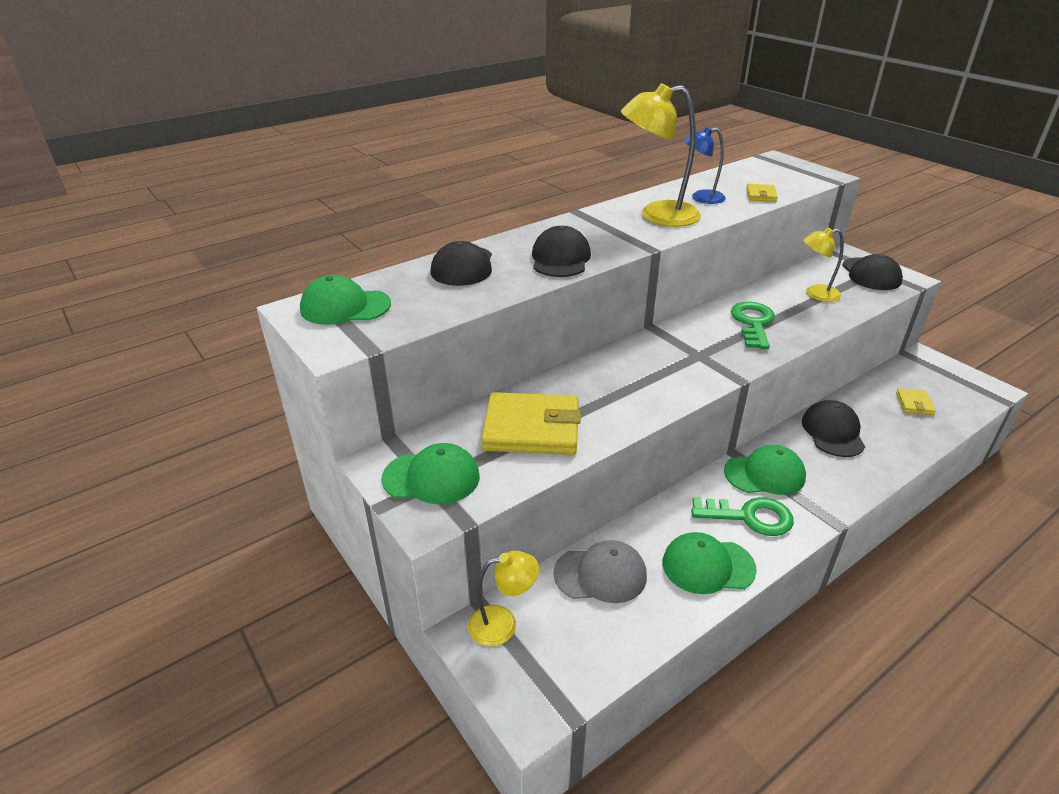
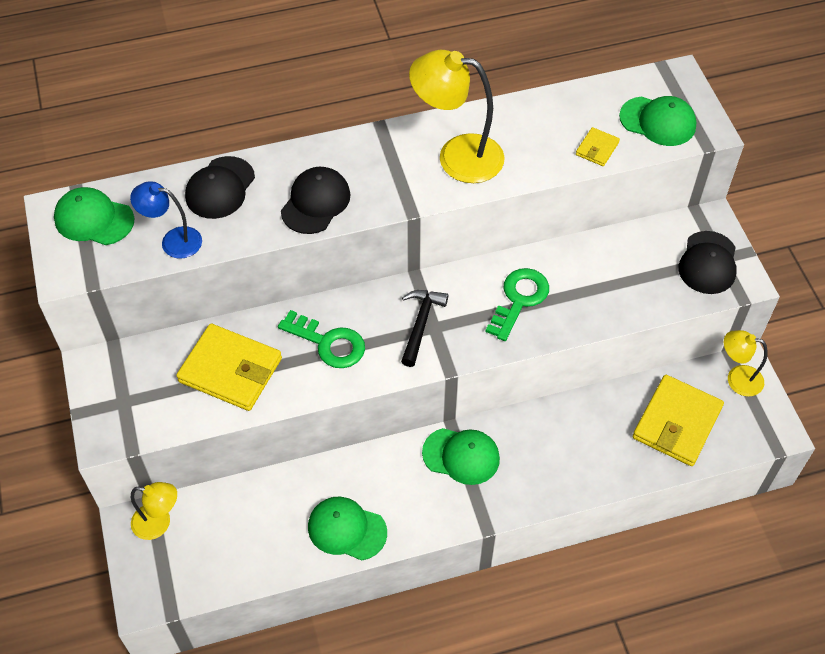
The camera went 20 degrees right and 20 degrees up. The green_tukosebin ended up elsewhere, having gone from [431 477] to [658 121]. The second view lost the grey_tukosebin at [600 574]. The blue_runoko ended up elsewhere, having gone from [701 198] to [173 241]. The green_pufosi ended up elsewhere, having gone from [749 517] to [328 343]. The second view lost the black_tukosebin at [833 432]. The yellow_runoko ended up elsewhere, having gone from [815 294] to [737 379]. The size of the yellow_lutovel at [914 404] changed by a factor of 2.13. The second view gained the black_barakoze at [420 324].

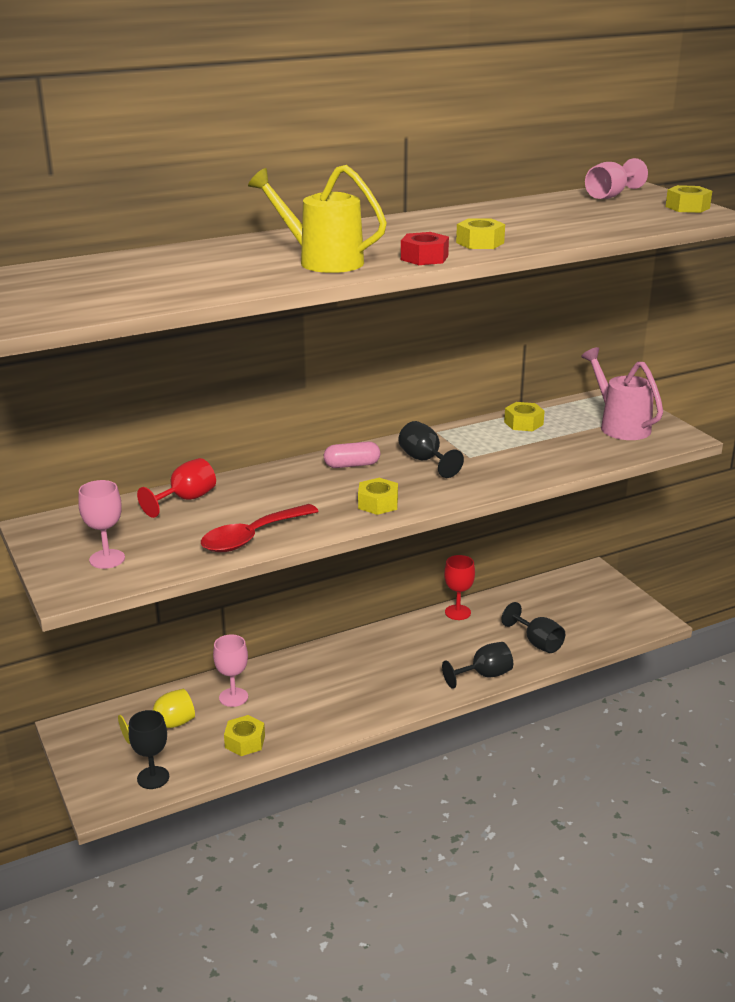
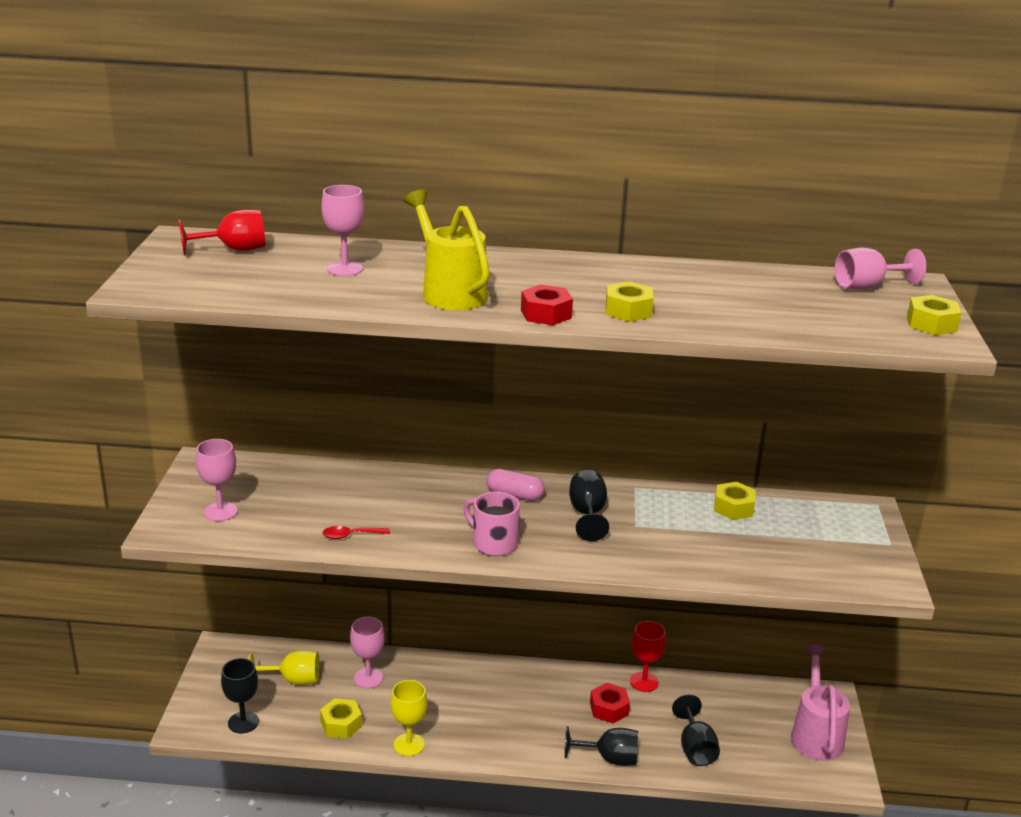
The camera went 30 degrees right and 0 degrees up. The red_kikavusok ended up elsewhere, having gone from [186 499] to [234 250]. The size of the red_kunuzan at [252 537] changed by a factor of 0.49. Where the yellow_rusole stood at [378 503], the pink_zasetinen came to stand at [493 543]. The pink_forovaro ended up elsewhere, having gone from [620 426] to [815 734]. The second view gained the pink_kikavusok at [345 269]. The second view gained the yellow_kikavusok at [409 745]. The second view gained the red_rusole at [609 709].

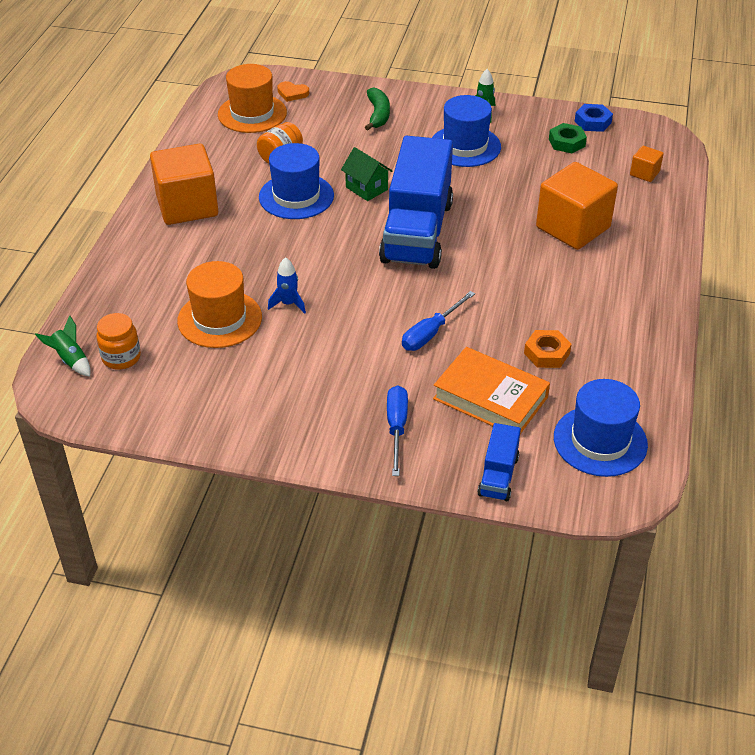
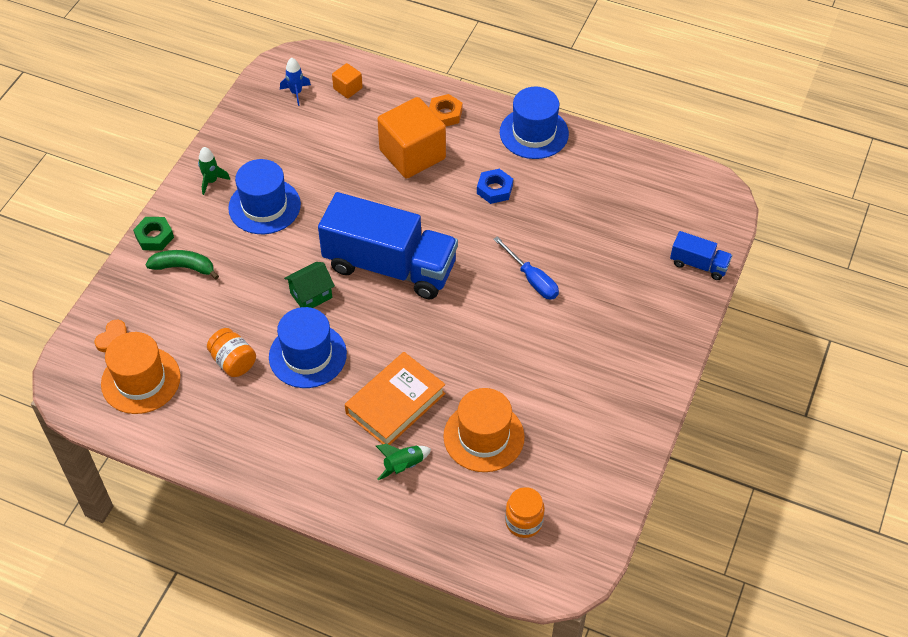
The camera went 80 degrees left and 10 degrees up. The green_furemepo ended up elsewhere, having gone from [70 360] to [403 466]. The second view lost the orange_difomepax at [187 206]. The blue_furemepo ended up elsewhere, having gone from [288 304] to [296 93]. The second view lost the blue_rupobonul at [396 428]. The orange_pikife ended up elsewhere, having gone from [490 398] to [395 403]. The orange_rusole ended up elsewhere, having gone from [546 353] to [445 114]. The green_rusole ended up elsewhere, having gone from [567 142] to [154 237]. The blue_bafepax ended up elsewhere, having gone from [600 441] to [534 133]. The blue_rusole ended up elsewhere, having gone from [592 122] to [494 189].

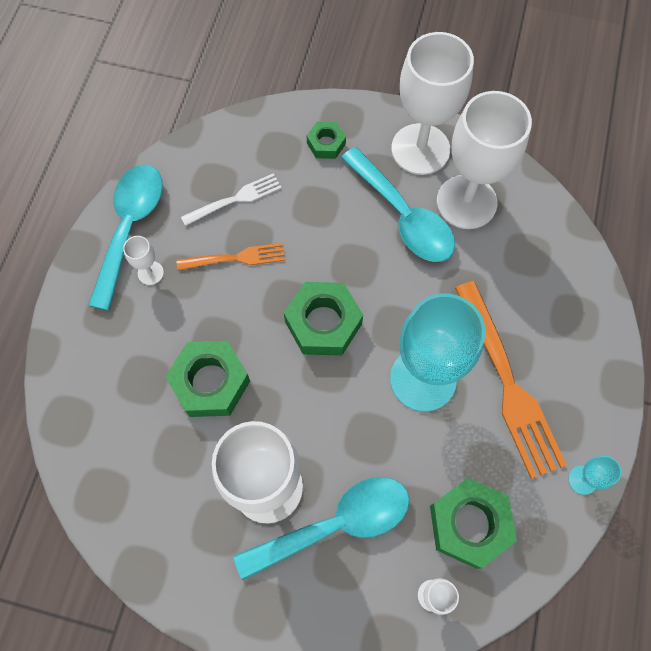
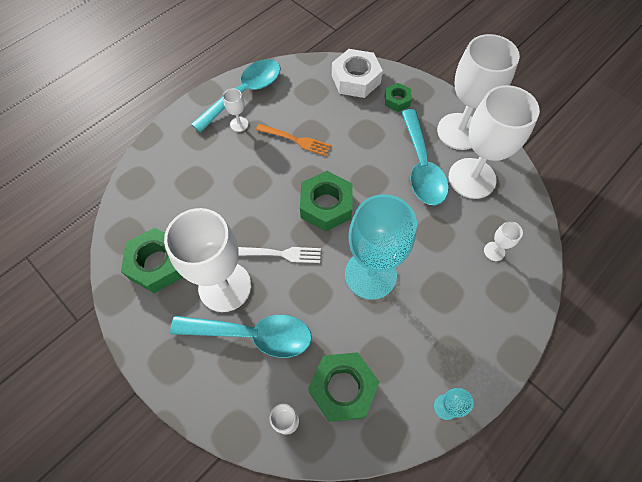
The camera went 30 degrees right and 5 degrees down. The green_rusole ended up elsewhere, having gone from [210 382] to [157 264]. The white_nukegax ended up elsewhere, having gone from [235 199] to [281 254]. The second view lost the orange_nukegax at [508 384]. The second view gained the white_rusole at [356 79]. The second view gained the white_kikavusok at [494 251].

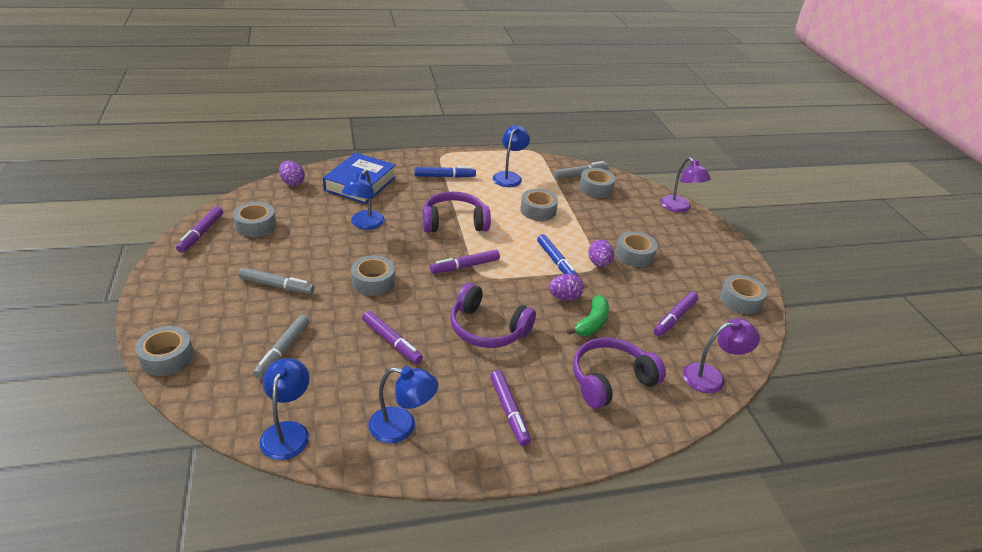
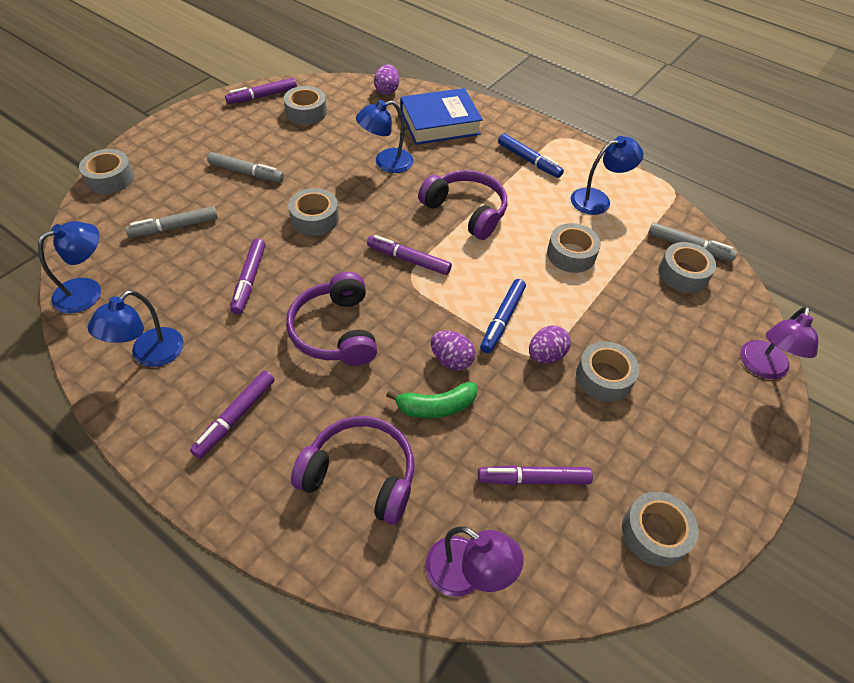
The camera went 50 degrees right and 15 degrees up. The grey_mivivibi at [277 286] ended up facing another way, 45 degrees counterclockwise from before. The blue_runoko at [402 427] ended up facing another way, 60 degrees clockwise from before.

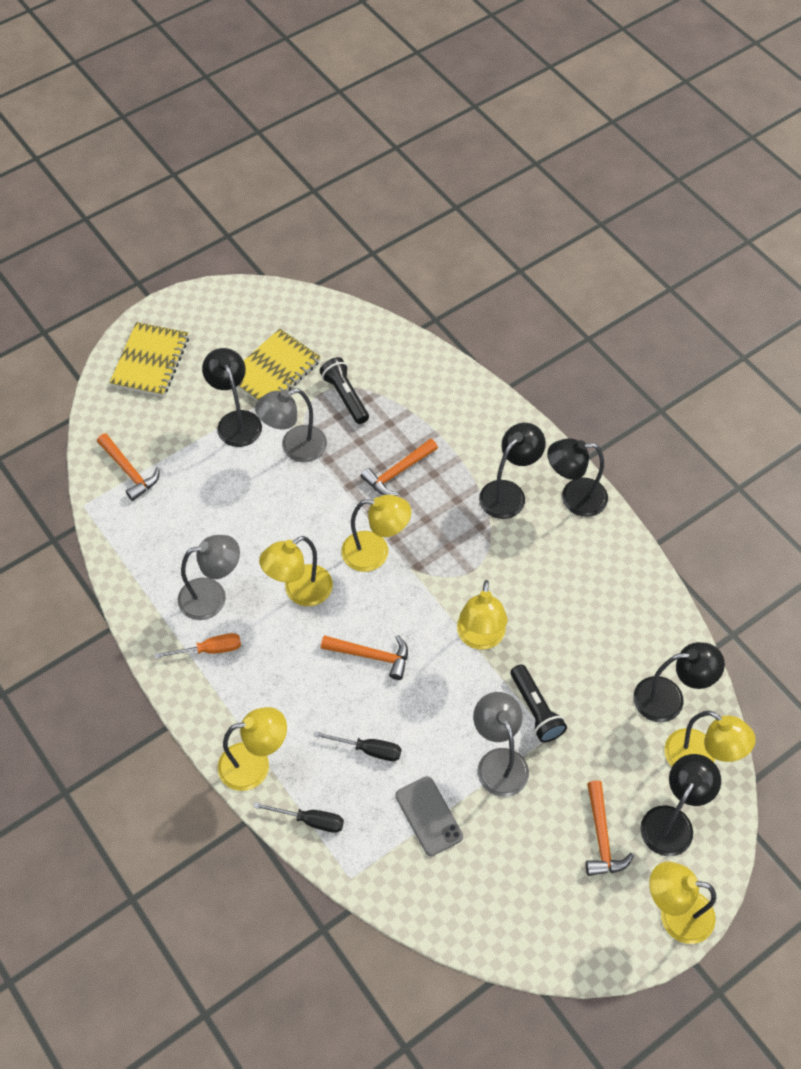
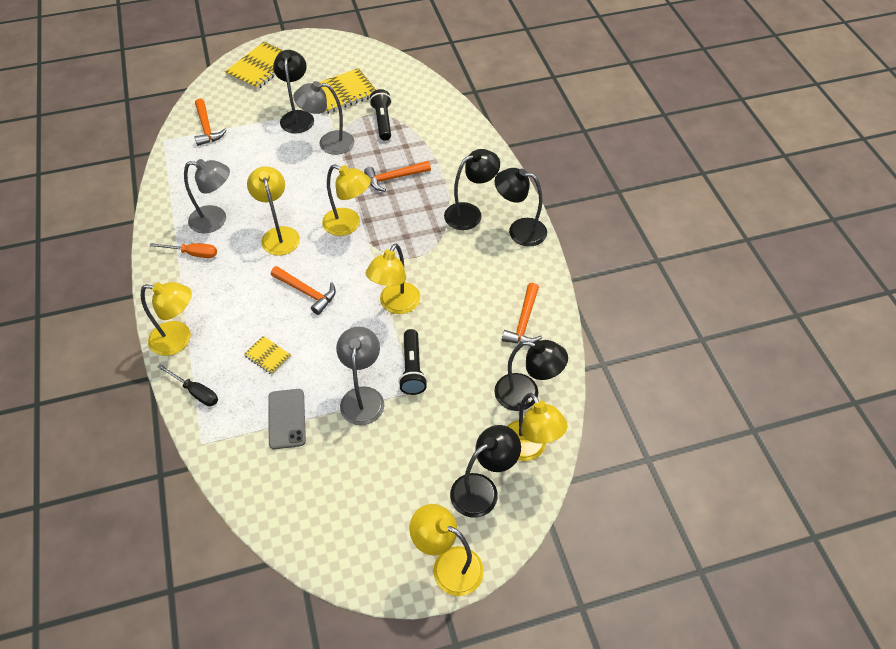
The camera went 20 degrees right and 5 degrees down. The yellow_runoko at [300 591] ended up facing another way, 90 degrees clockwise from before. Where the black_rupobonul stood at [368 749], the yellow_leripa came to stand at [267 356]. The orange_barakoze ended up elsewhere, having gone from [601 837] to [524 322].

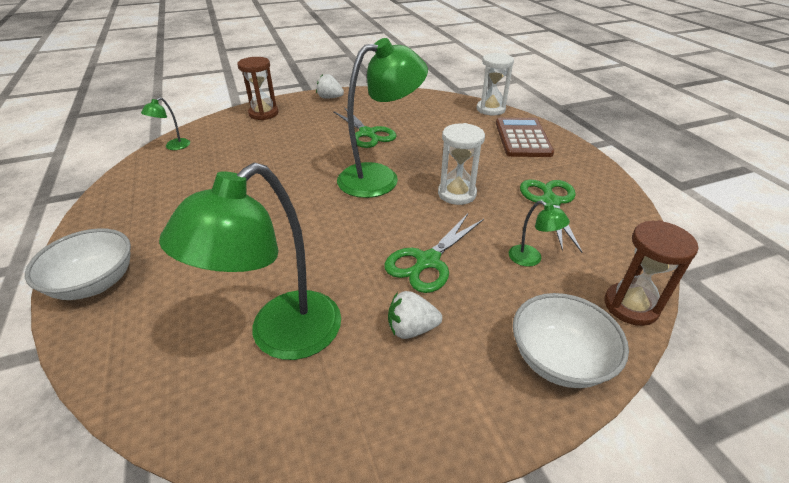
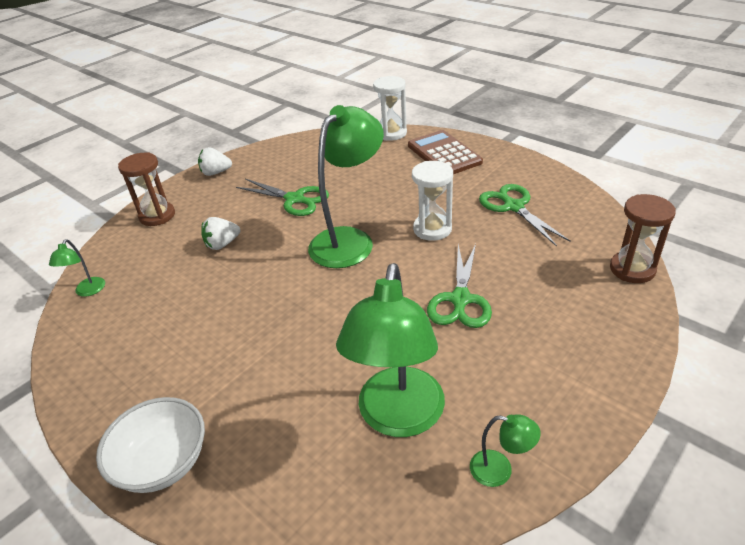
The camera went 25 degrees left and 0 degrees up. The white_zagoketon ended up elsewhere, having gone from [411 329] to [222 244]. The green_runoko ended up elsewhere, having gone from [531 259] to [500 470]. The second view lost the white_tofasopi at [559 359].

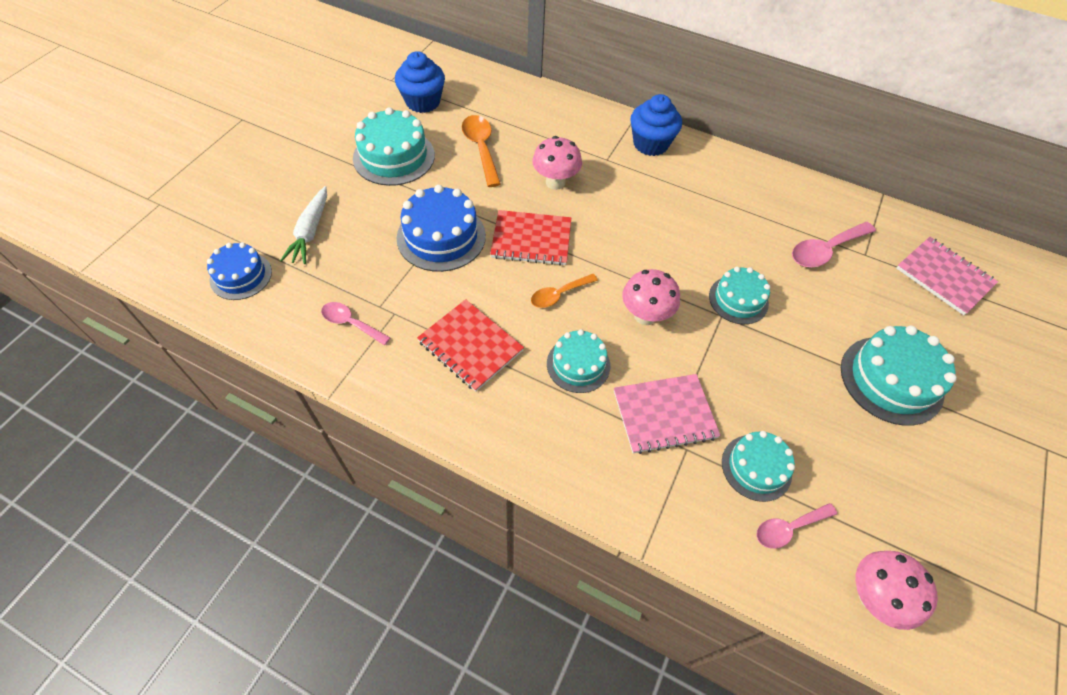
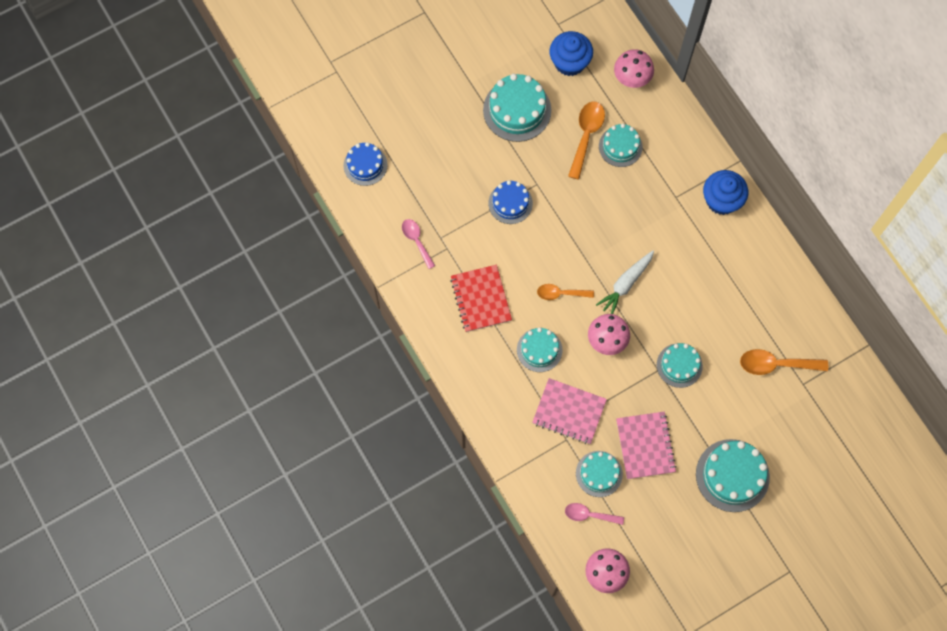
The camera went 35 degrees right and 15 degrees up. The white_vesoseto ended up elsewhere, having gone from [310 231] to [625 284]. The size of the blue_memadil at [441 237] changed by a factor of 0.64. The second view lost the red_leripa at [531 239]. The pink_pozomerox ended up elsewhere, having gone from [555 182] to [631 79]. What was the pink_kunuzan at [825 250] turned into the orange_kunuzan at [776 364]. The pink_leripa ended up elsewhere, having gone from [944 277] to [645 446]. The second view gained the turquoise_memadil at [620 146].

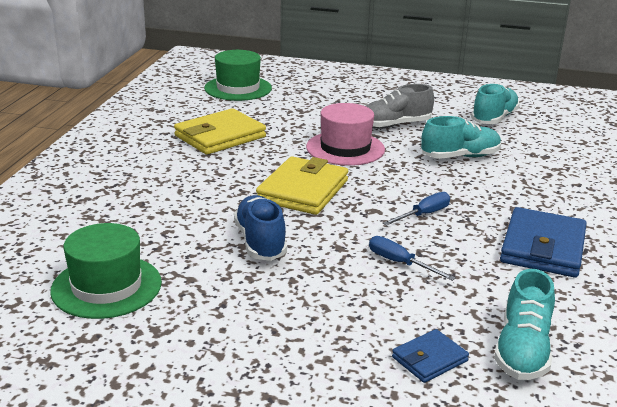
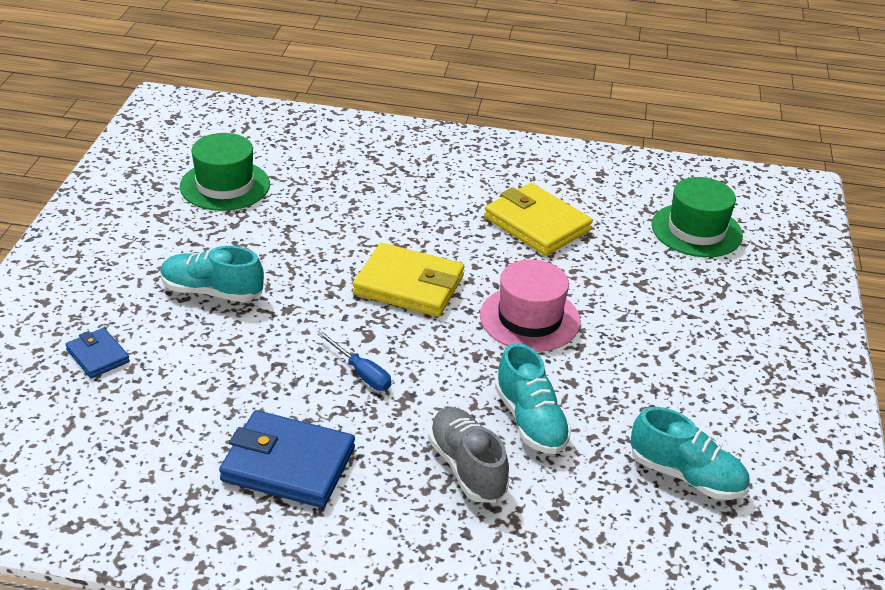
The camera went 85 degrees right and 10 degrees up. The second view lost the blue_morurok at [260 242]. The grey_morurok ended up elsewhere, having gone from [394 125] to [467 467]. The second view lost the blue_rupobonul at [400 263]. The turquoise_morurok ended up elsewhere, having gone from [522 350] to [212 292].

